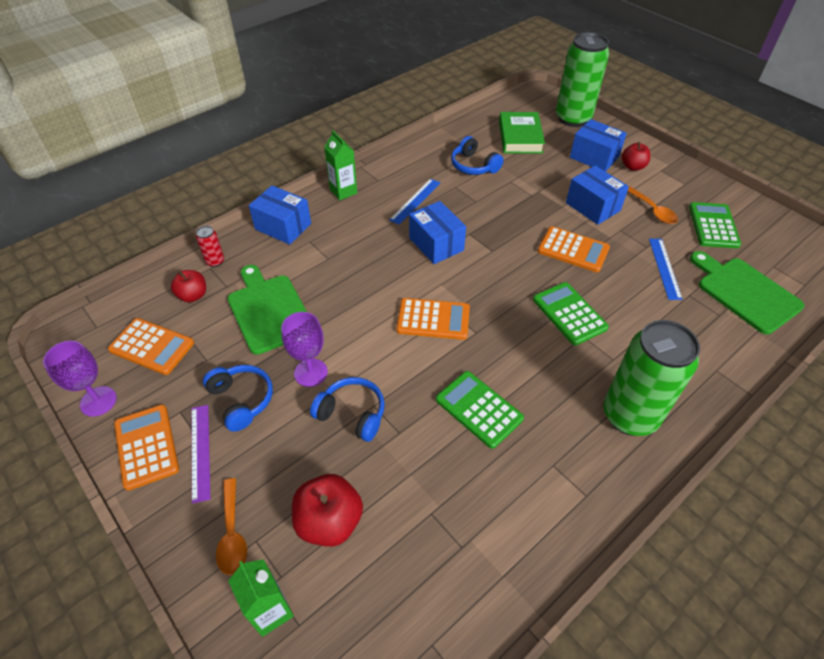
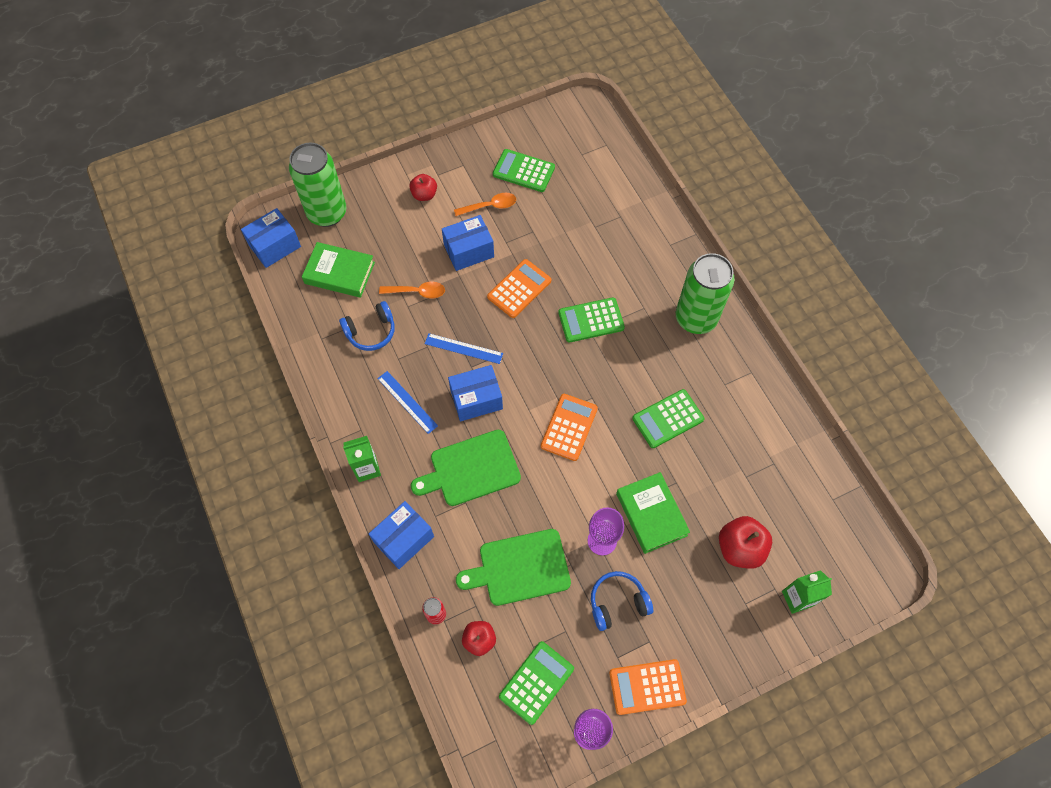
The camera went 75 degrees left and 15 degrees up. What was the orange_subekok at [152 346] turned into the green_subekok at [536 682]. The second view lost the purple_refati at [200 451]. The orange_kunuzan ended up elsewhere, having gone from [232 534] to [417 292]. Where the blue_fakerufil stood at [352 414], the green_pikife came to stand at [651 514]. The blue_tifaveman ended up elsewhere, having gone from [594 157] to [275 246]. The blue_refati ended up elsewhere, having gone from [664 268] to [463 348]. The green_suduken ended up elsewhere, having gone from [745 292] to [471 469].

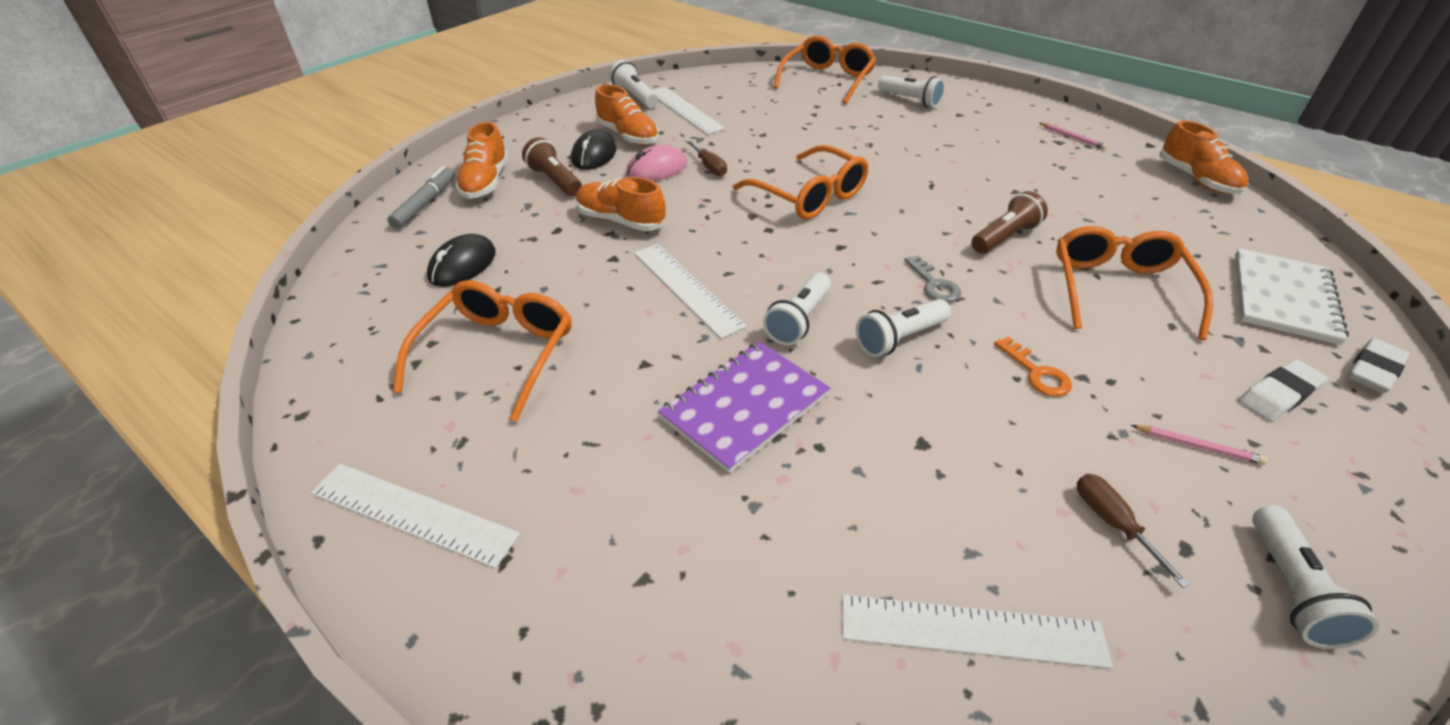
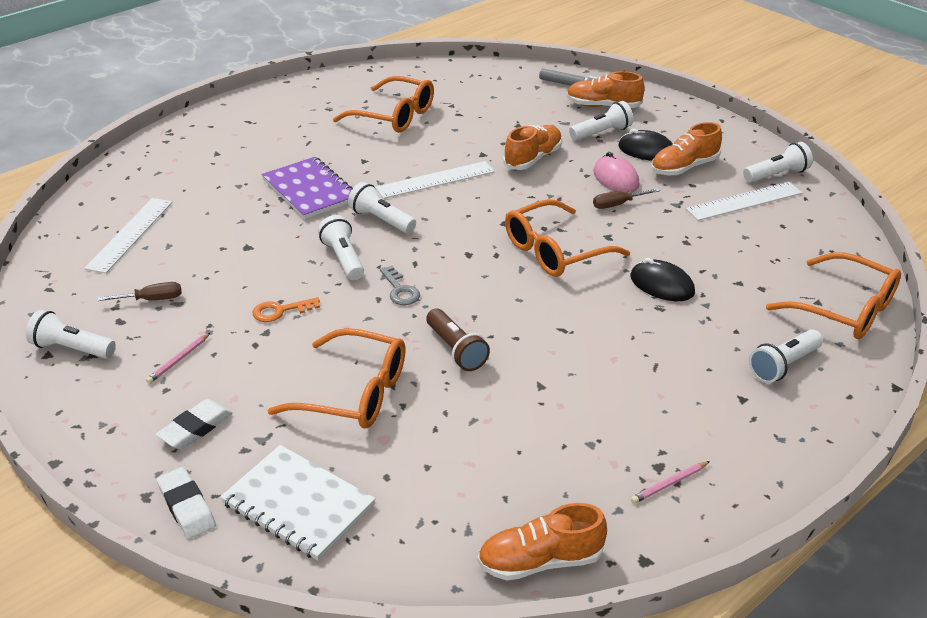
The camera went 100 degrees right and 5 degrees down. The second view lost the white_refati at [413 513]. The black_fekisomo ended up elsewhere, having gone from [462 265] to [662 285]. What was the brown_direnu at [555 181] turned into the white_direnu at [601 133]. The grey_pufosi at [934 284] ended up facing another way, 105 degrees counterclockwise from before. The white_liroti at [1279 395] ended up facing another way, 60 degrees clockwise from before.

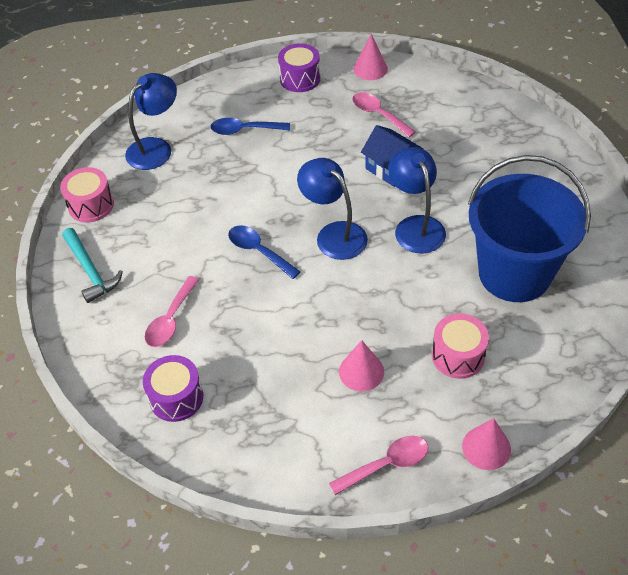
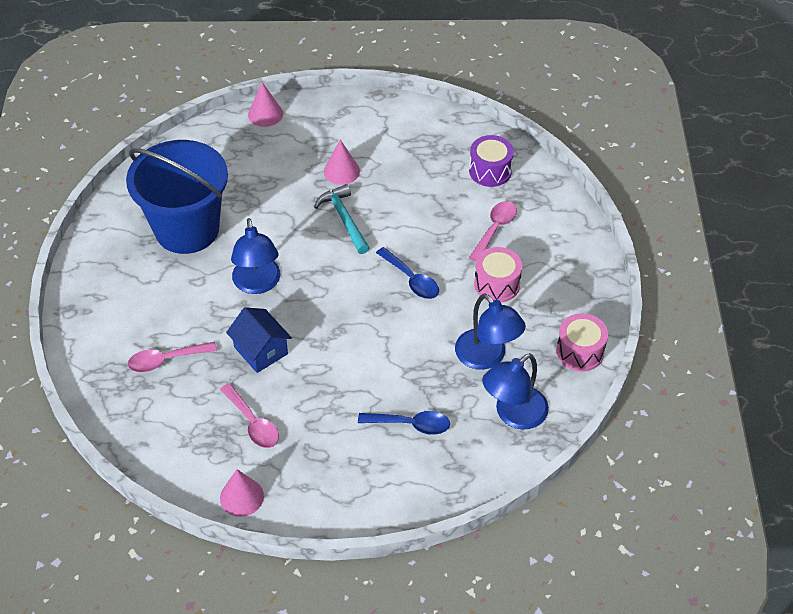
The camera went 175 degrees left and 0 degrees up. The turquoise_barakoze ended up elsewhere, having gone from [90 270] to [344 219]. The second view lost the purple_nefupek at [300 79]. The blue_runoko ended up elsewhere, having gone from [334 234] to [487 357]. The pink_kunuzan ended up elsewhere, having gone from [386 464] to [166 360]. The pink_nefupek ended up elsewhere, having gone from [458 356] to [497 284].

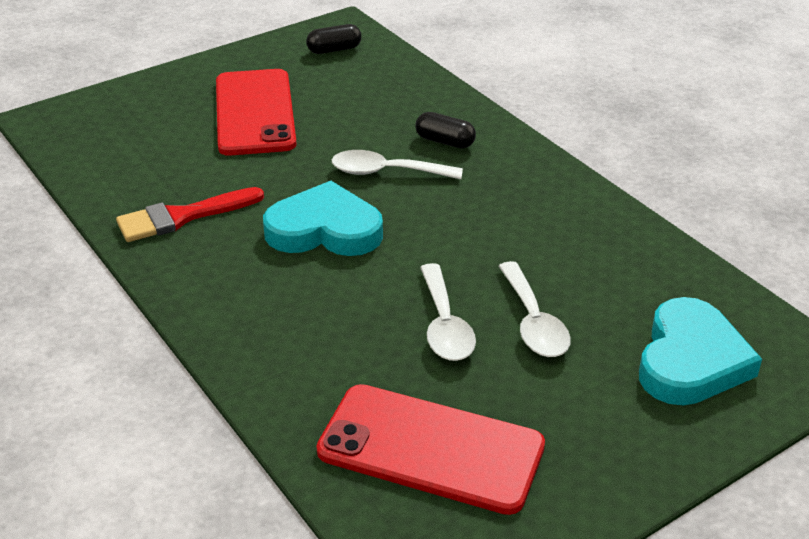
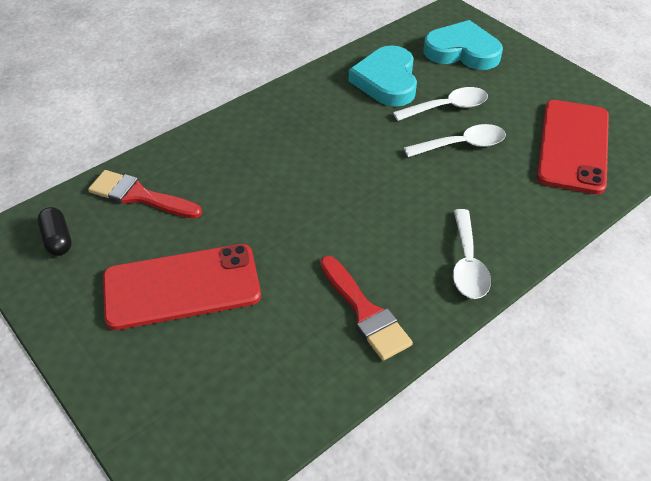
The camera went 95 degrees left and 10 degrees up. The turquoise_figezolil ended up elsewhere, having gone from [324 229] to [386 81]. The white_kunuzan ended up elsewhere, having gone from [387 172] to [467 263]. The second view lost the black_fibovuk at [445 141]. The second view gained the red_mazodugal at [139 196].

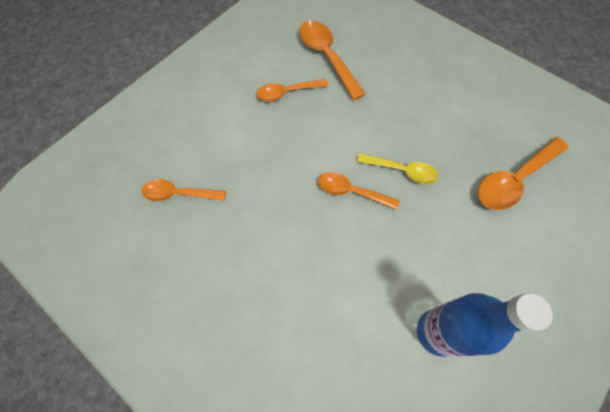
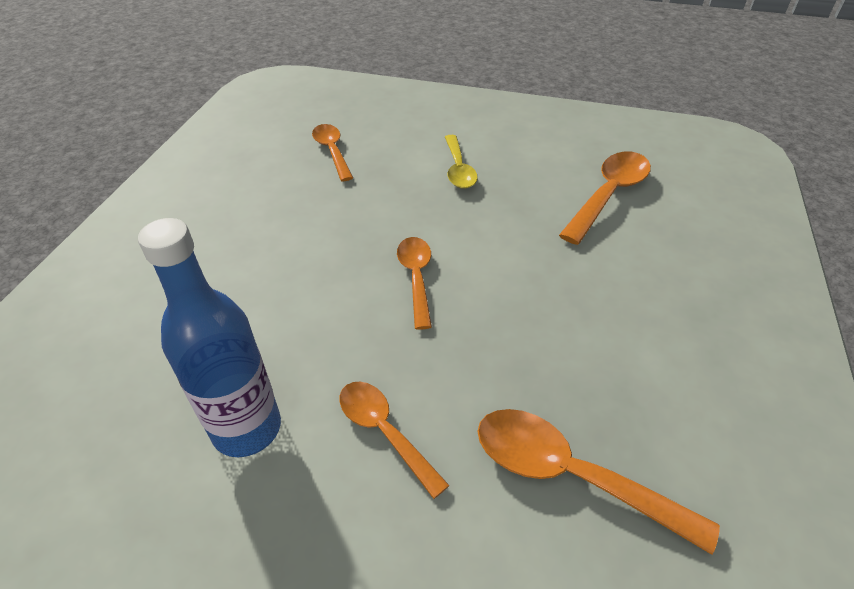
The camera went 65 degrees right and 20 degrees down. The orange_kunuzan ended up elsewhere, having gone from [287 92] to [384 432]. The yellow_kunuzan ended up elsewhere, having gone from [402 171] to [458 169].

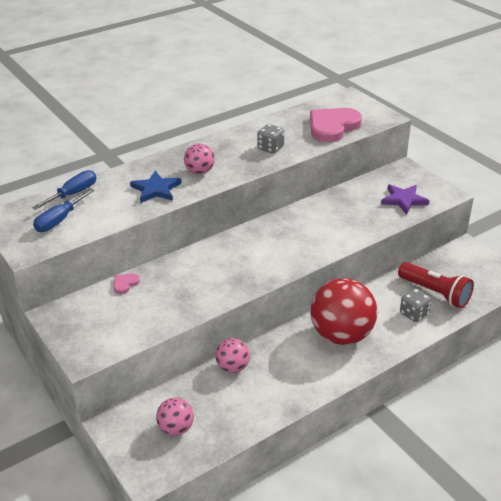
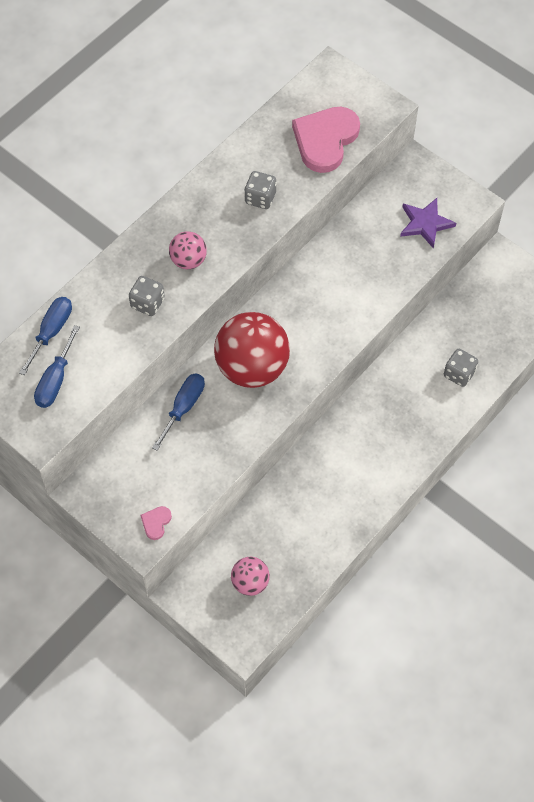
The camera went 15 degrees left and 25 degrees up. The pink_figezolil ended up elsewhere, having gone from [125 284] to [156 523]. Where the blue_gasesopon stood at [156 189], the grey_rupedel came to stand at [147 303]. The second view lost the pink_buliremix at [233 367]. The red_buliremix ended up elsewhere, having gone from [341 335] to [252 368]. The second view lost the red_direnu at [435 293]. The second view gained the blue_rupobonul at [184 407].

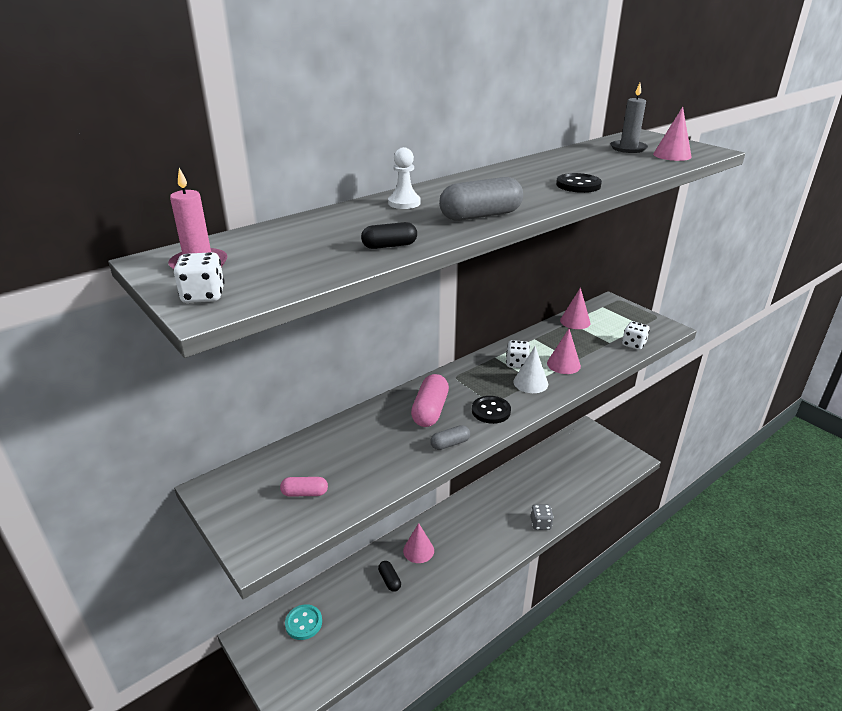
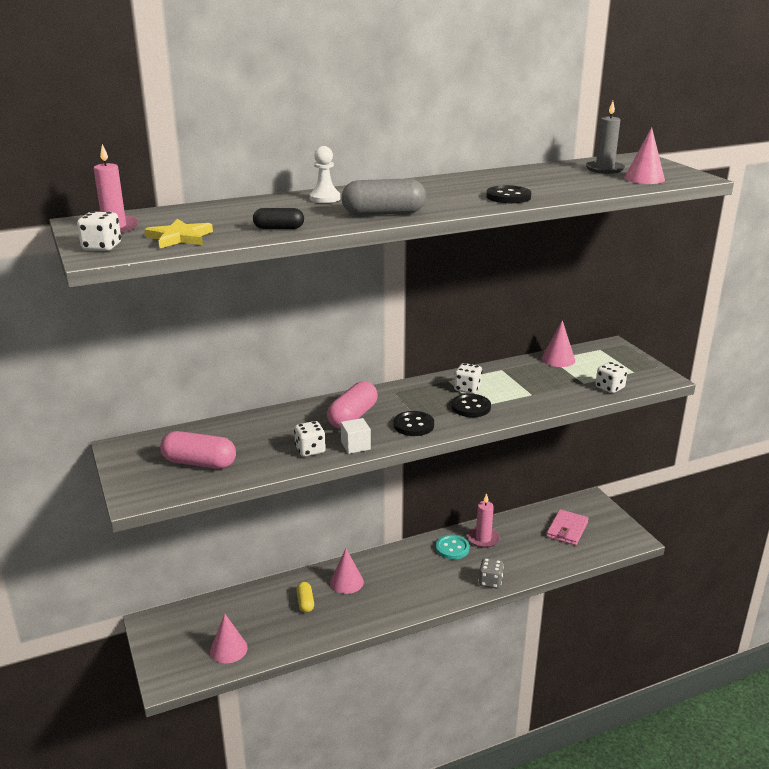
The camera went 15 degrees right and 5 degrees down. The size of the pink_fibovuk at [305 493] changed by a factor of 1.73. The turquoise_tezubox ended up elsewhere, having gone from [303 623] to [452 548]. What was the black_fibovuk at [389 580] turned into the yellow_fibovuk at [305 602]. Where the grey_fibovuk stood at [450 444], the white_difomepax came to stand at [355 446]. Where the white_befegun stood at [530 383], the black_tezubox came to stand at [471 407]. The pink_befegun ended up elsewhere, having gone from [563 364] to [228 649]. The second view gained the yellow_gasesopon at [179 237]. The second view gained the white_rupedel at [310 450]. The second view gained the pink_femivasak at [483 539]. The second view gained the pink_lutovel at [567 530].

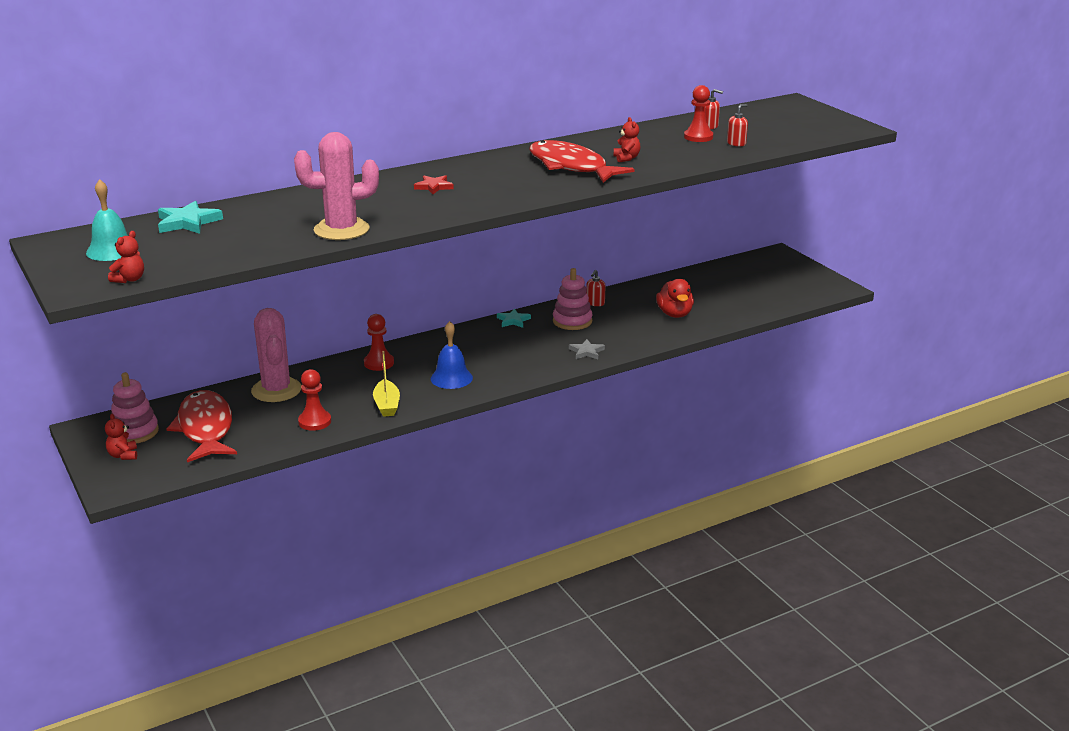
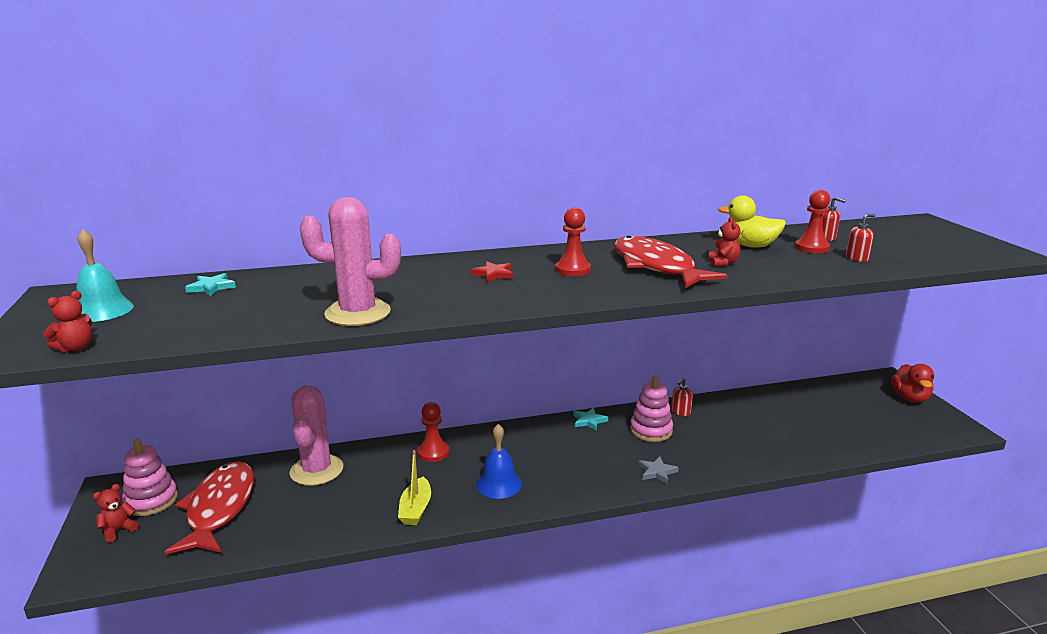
The camera went 15 degrees right and 5 degrees down. The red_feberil at [123 455] ended up facing another way, 45 degrees clockwise from before. The size of the turquoise_gasesopon at [188 222] changed by a factor of 0.64. The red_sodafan ended up elsewhere, having gone from [315 422] to [573 270]. The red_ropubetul ended up elsewhere, having gone from [674 314] to [909 398]. The second view gained the yellow_ropubetul at [750 246].

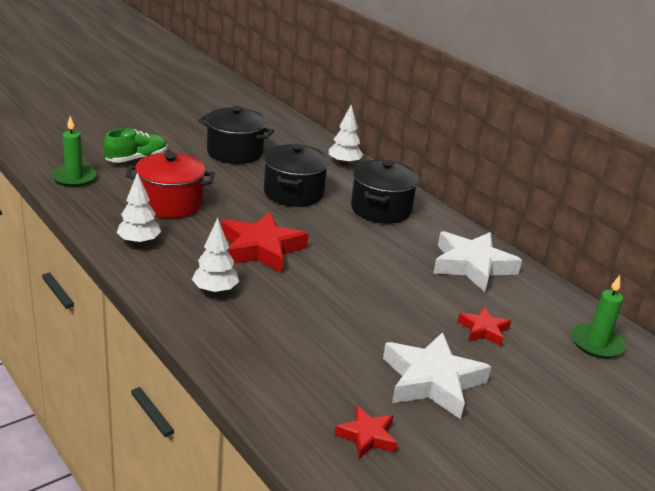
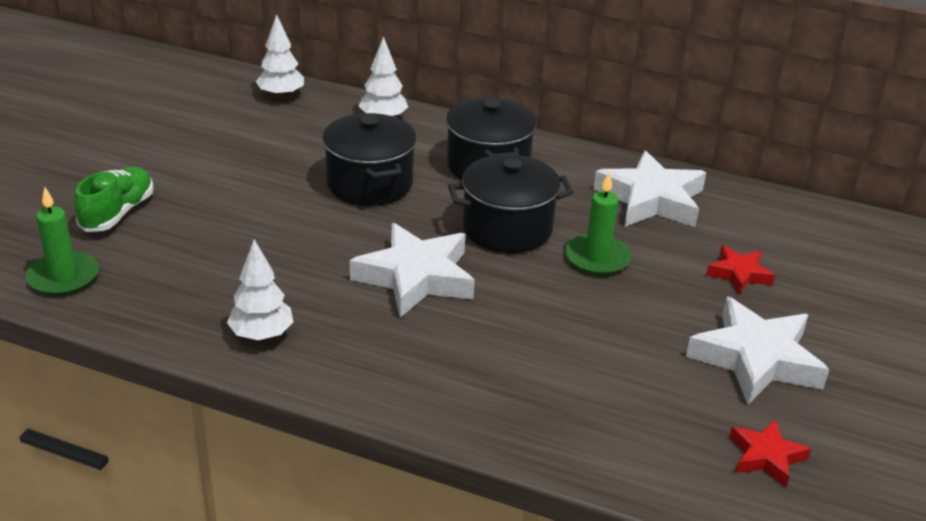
The camera went 30 degrees left and 5 degrees up. The second view lost the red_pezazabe at [170 204]. The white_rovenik ended up elsewhere, having gone from [215 291] to [281 95]. The black_pezazabe ended up elsewhere, having gone from [235 152] to [507 228]. What was the red_gasesopon at [261 249] turned into the white_gasesopon at [416 277]. The green_femivasak ended up elsewhere, having gone from [596 343] to [597 258].

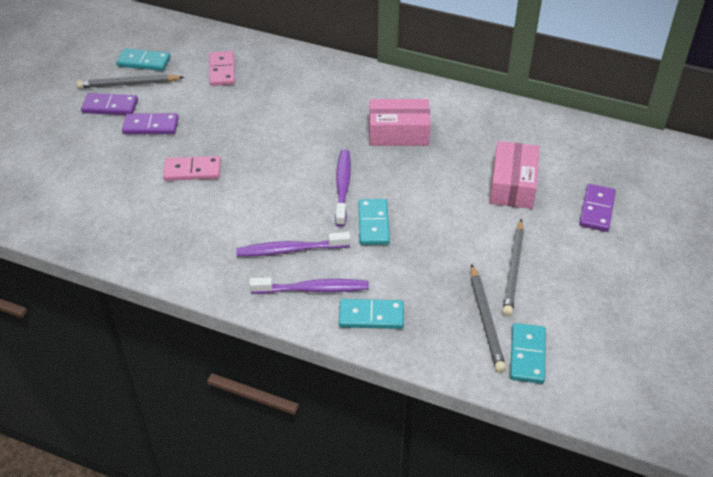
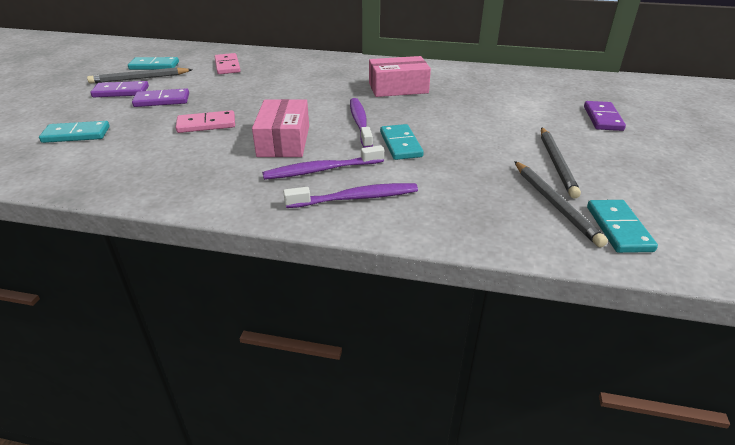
The camera went 10 degrees left and 10 degrees down. The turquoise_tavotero ended up elsewhere, having gone from [371 316] to [76 135]. The pink_tifaveman ended up elsewhere, having gone from [513 185] to [284 141].

